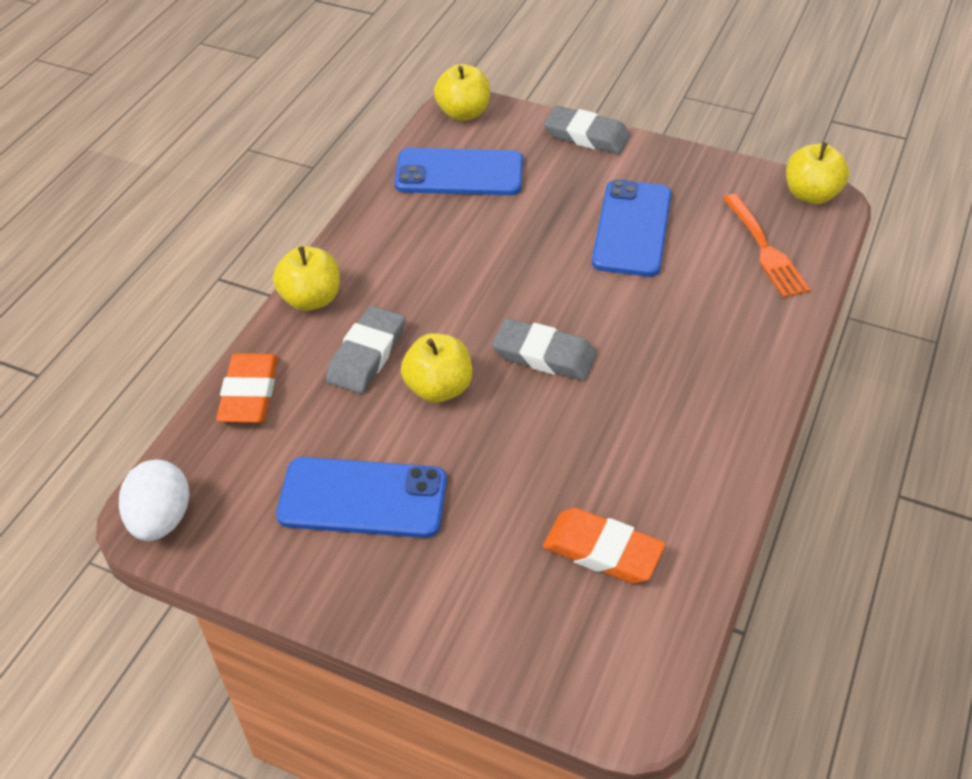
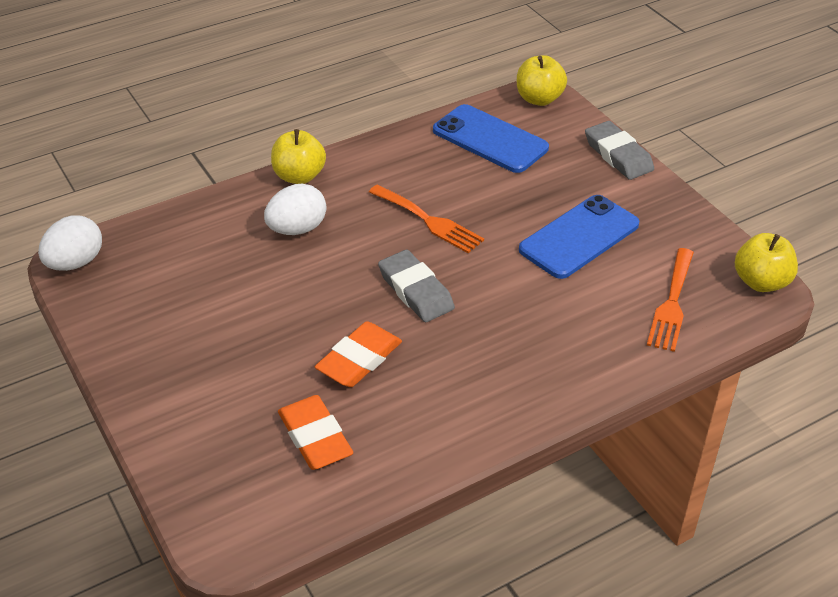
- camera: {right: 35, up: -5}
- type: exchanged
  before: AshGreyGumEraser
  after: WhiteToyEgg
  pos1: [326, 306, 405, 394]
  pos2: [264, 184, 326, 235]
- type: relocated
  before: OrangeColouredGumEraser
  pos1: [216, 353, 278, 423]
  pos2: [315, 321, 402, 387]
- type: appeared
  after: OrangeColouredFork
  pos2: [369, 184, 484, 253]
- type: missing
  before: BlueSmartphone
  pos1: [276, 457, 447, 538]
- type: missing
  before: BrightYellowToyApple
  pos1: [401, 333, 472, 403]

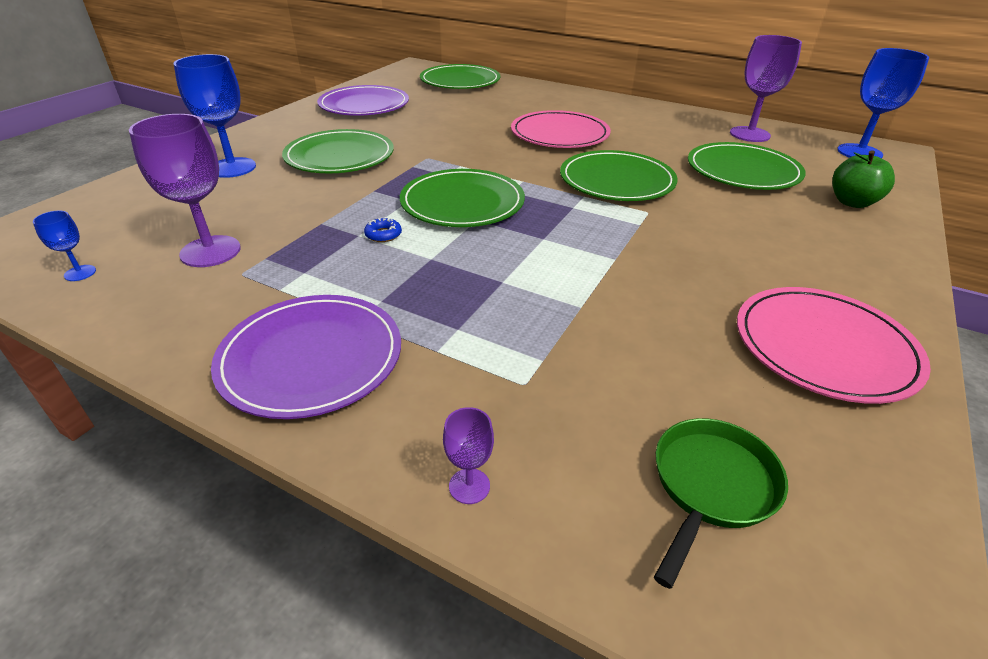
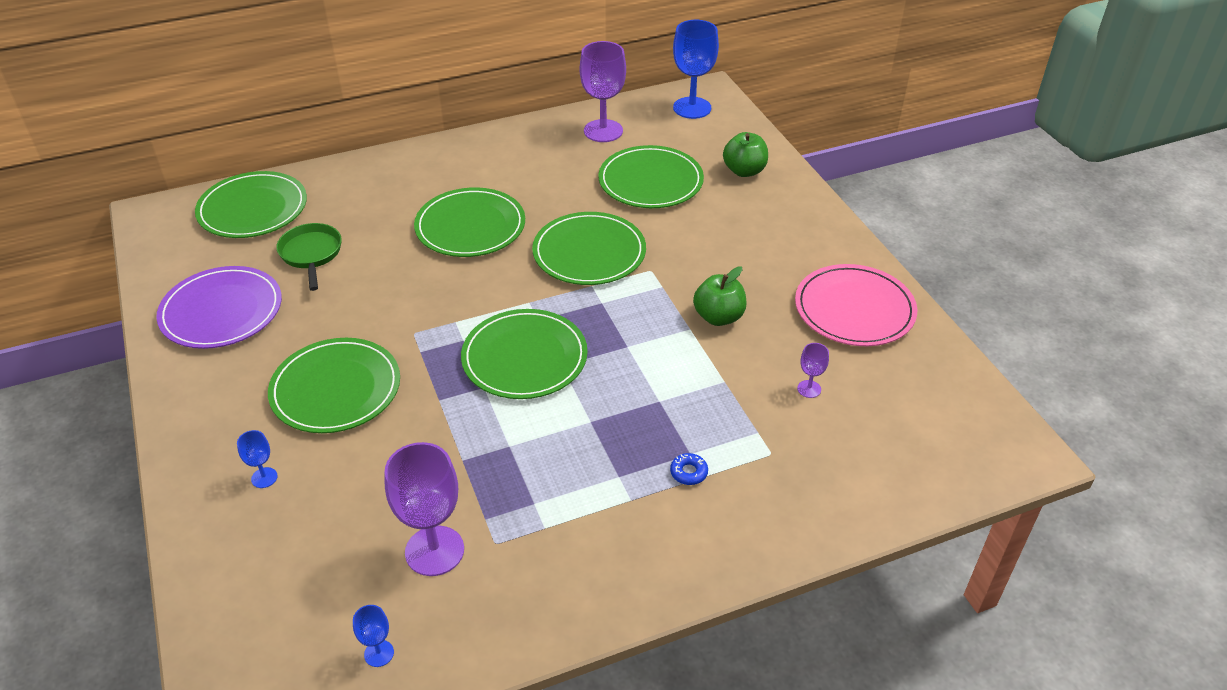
- camera: {right: -50, up: 5}
- type: size
  before: BlueGoblet
  pos1: [174, 54, 256, 178]
  pos2: [237, 430, 278, 488]
  scale: 0.46
- type: relocated
  before: GreenSkillet
  pos1: [654, 418, 788, 589]
  pos2: [276, 223, 342, 291]
- type: colour
  before: RosePinkPlate
  after: GreenPlate
  pos1: [511, 110, 611, 148]
  pos2: [414, 187, 525, 257]
- type: relocated
  before: BlueDoughnut
  pos1: [364, 217, 402, 242]
  pos2: [670, 453, 708, 485]
- type: appeared
  after: GreenToyApple
  pos2: [693, 266, 747, 326]
- type: relocated
  before: PurpleGoblet
  pos1: [443, 407, 494, 504]
  pos2: [797, 343, 829, 398]
- type: missing
  before: PurplePlate
  pos1: [211, 295, 401, 419]

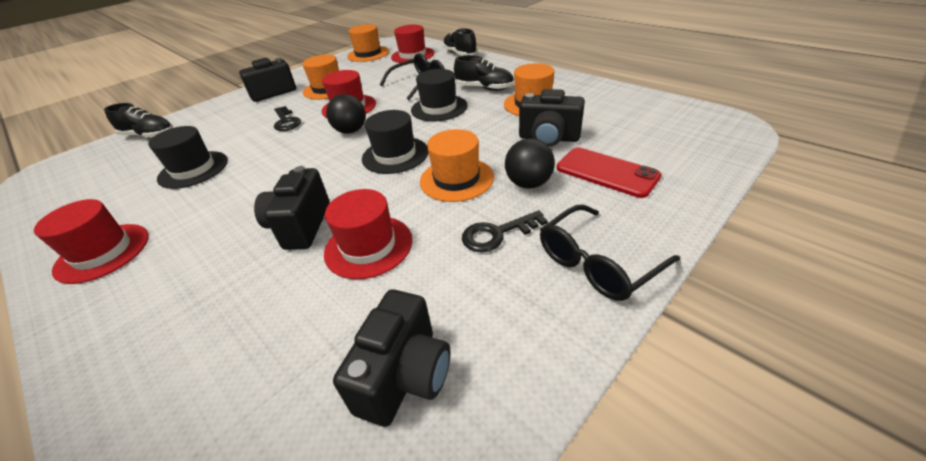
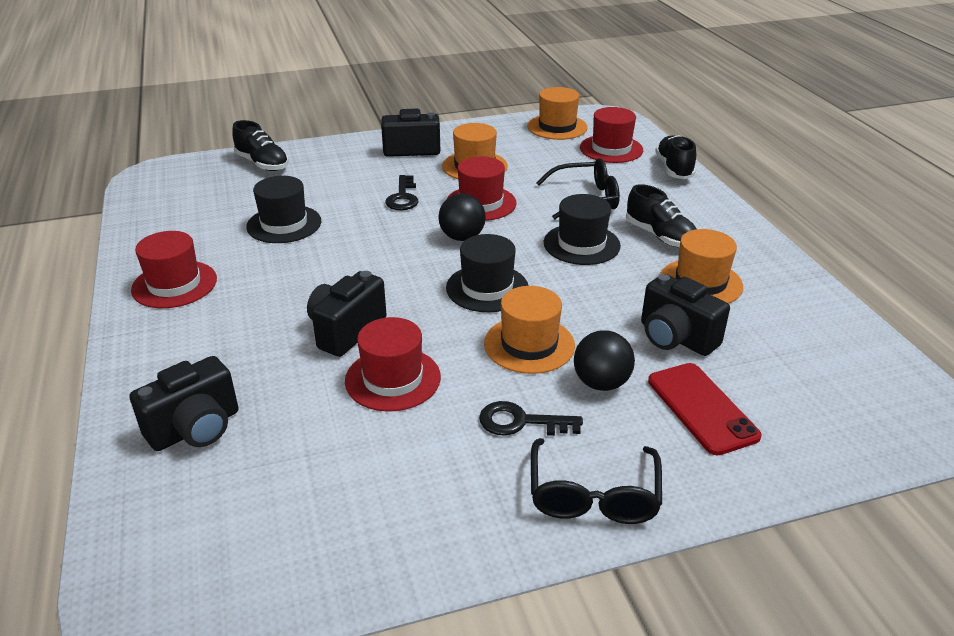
- camera: {right: 25, up: -5}
- type: relocated
  before: BlackCamera
  pos1: [333, 289, 450, 427]
  pos2: [130, 356, 239, 451]
- type: spun
  before: BlackSpectacles
  pos1: [540, 204, 680, 301]
  pos2: [531, 438, 662, 524]
  turn: -75

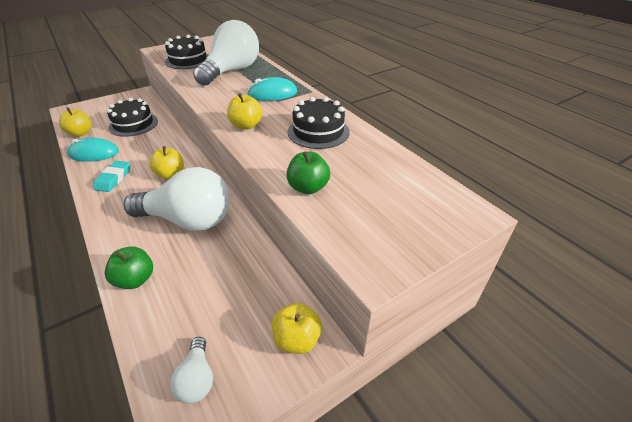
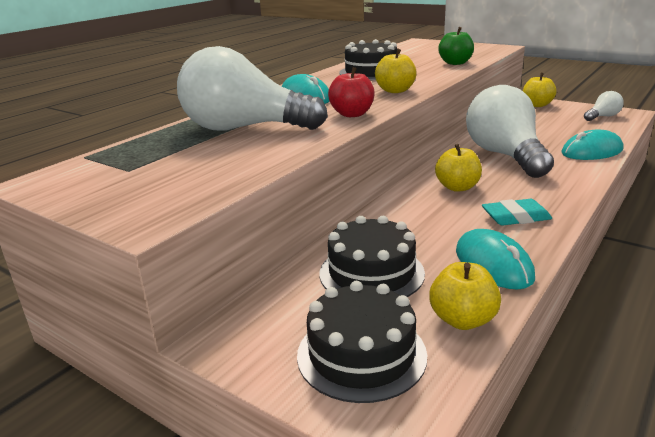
- camera: {right: -110, up: -15}
- type: relocated
  before: BlackLayerCake
  pos1: [165, 35, 208, 69]
  pos2: [297, 281, 427, 403]
- type: appeared
  after: RedToyApple
  pos2: [328, 67, 375, 117]
- type: exchanged
  before: GreenToyApple
  after: TealPcMouse
  pos1: [105, 246, 153, 289]
  pos2: [561, 130, 623, 160]

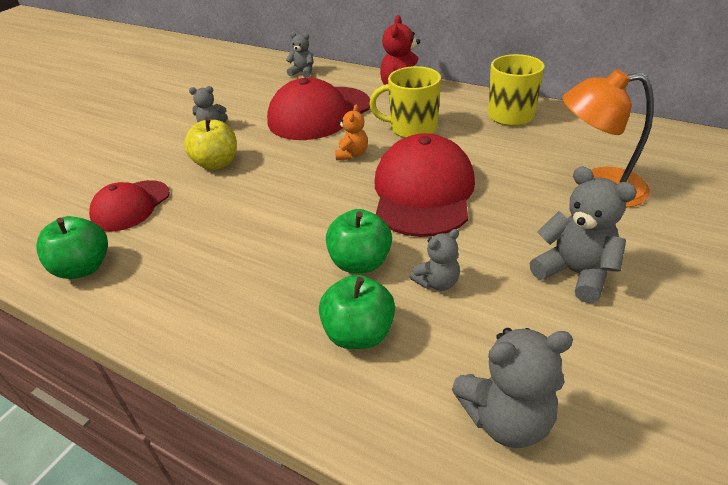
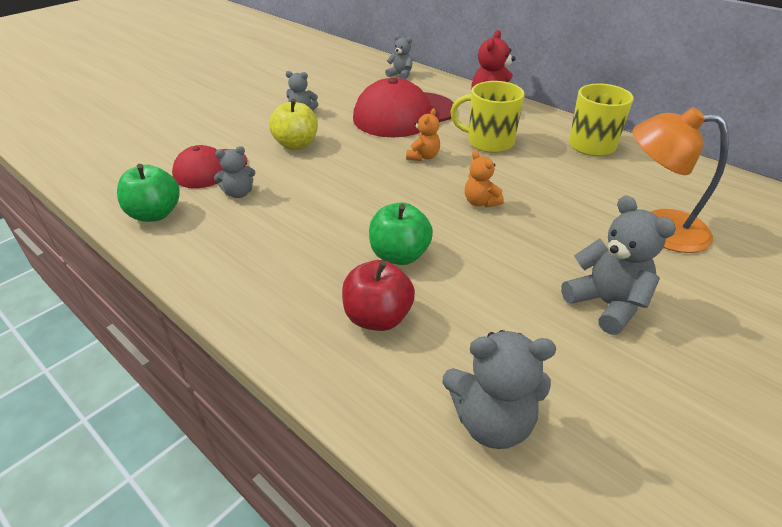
- camera: {right: 10, up: 0}
- type: relocated
  before: AshGreyTeddyBear
  pos1: [410, 229, 460, 291]
  pos2: [214, 146, 255, 198]
- type: colour
  before: GreenToyApple
  after: RedToyApple
  pos1: [319, 275, 395, 349]
  pos2: [342, 260, 415, 331]
- type: exchanged
  before: RedCap
  after: OrangeColouredTeddyBear
  pos1: [375, 133, 475, 237]
  pos2: [465, 151, 504, 208]

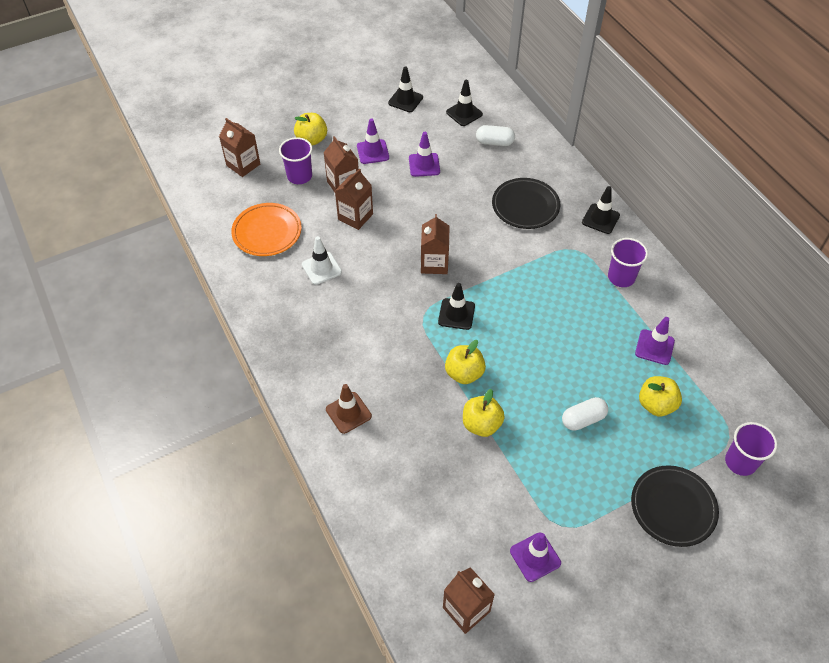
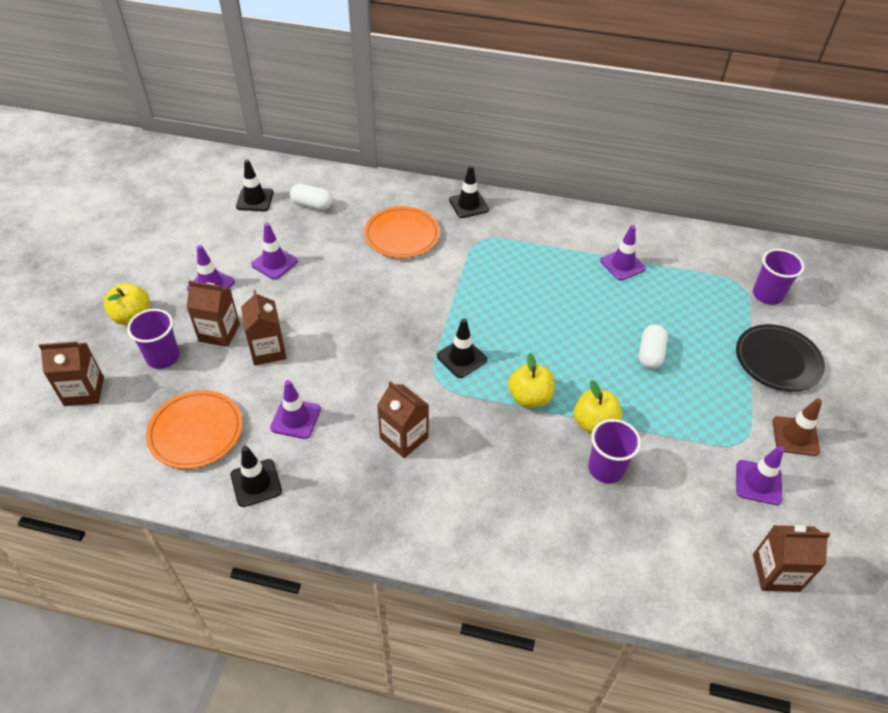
- camera: {right: -50, up: -5}
- type: relocated
  before: BlackSafetyCone
  pos1: [388, 66, 423, 112]
  pos2: [231, 446, 282, 507]
- type: colour
  before: WhiteSafetyCone
  after: PurpleSafetyCone
  pos1: [302, 236, 342, 285]
  pos2: [270, 380, 321, 439]
- type: spun
  before: WhitePill
  pos1: [476, 125, 515, 146]
  pos2: [290, 184, 332, 210]
  turn: 60
- type: colour
  before: BlackPlate
  after: OrangeColouredPlate
  pos1: [492, 178, 560, 229]
  pos2: [364, 206, 440, 258]
- type: relocated
  before: RussetCarton
  pos1: [421, 214, 449, 274]
  pos2: [377, 381, 429, 458]
- type: relocated
  before: PurpleCup
  pos1: [608, 238, 648, 287]
  pos2: [588, 419, 641, 483]
- type: relocated
  before: RussetSafetyCone
  pos1: [326, 384, 372, 434]
  pos2: [772, 398, 822, 456]
- type: missing
  before: BrightYellowToyApple
  pos1: [639, 376, 682, 416]

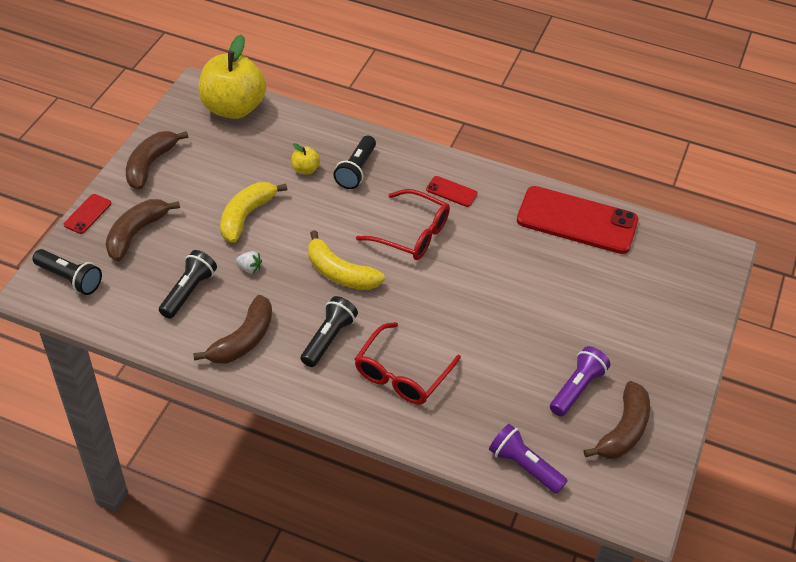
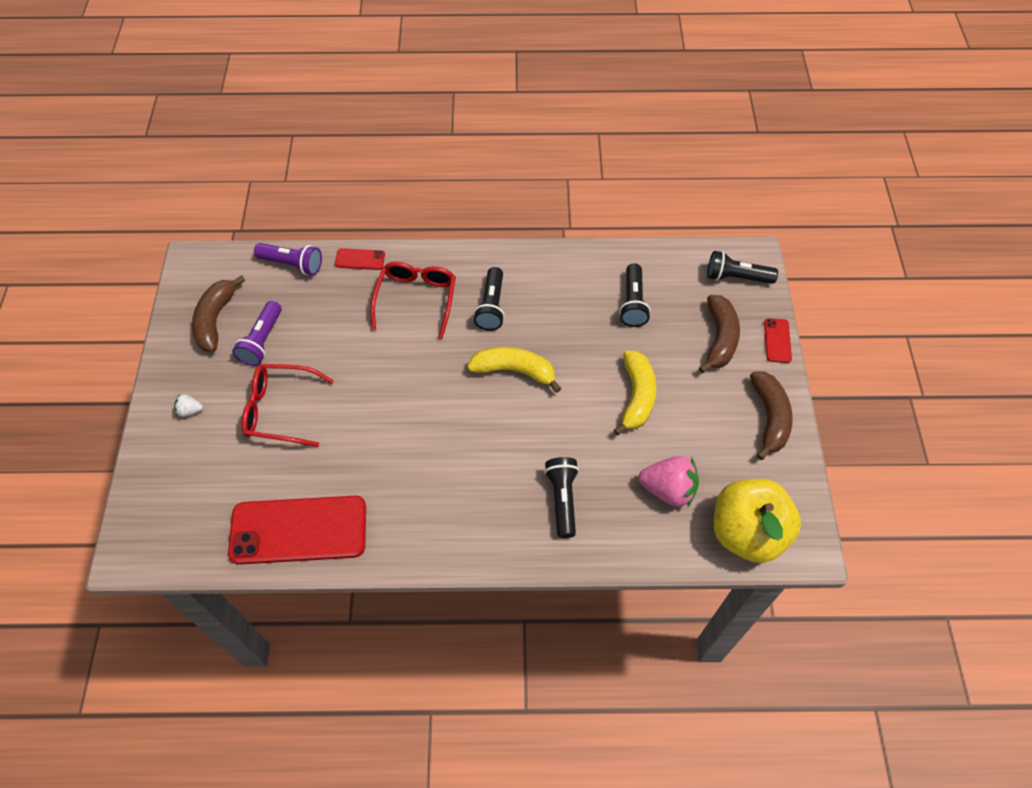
- camera: {right: 160, up: 10}
- type: relocated
  before: WhiteBerry
  pos1: [236, 251, 262, 273]
  pos2: [174, 394, 203, 417]
- type: relocated
  before: RedSpectacles
  pos1: [356, 189, 450, 260]
  pos2: [241, 364, 334, 447]
- type: relocated
  before: RedSmartphone
  pos1: [426, 176, 478, 207]
  pos2: [335, 248, 385, 270]
- type: appeared
  after: RosePinkBerry
  pos2: [639, 456, 699, 508]
- type: missing
  before: RussetBanana
  pos1: [193, 295, 272, 364]
- type: missing
  before: BrightYellowToyApple
  pos1: [292, 143, 320, 175]

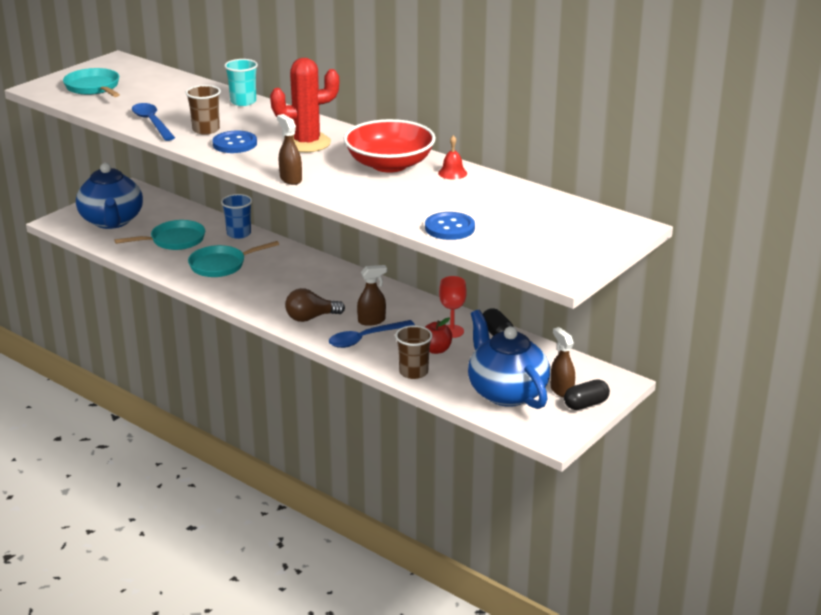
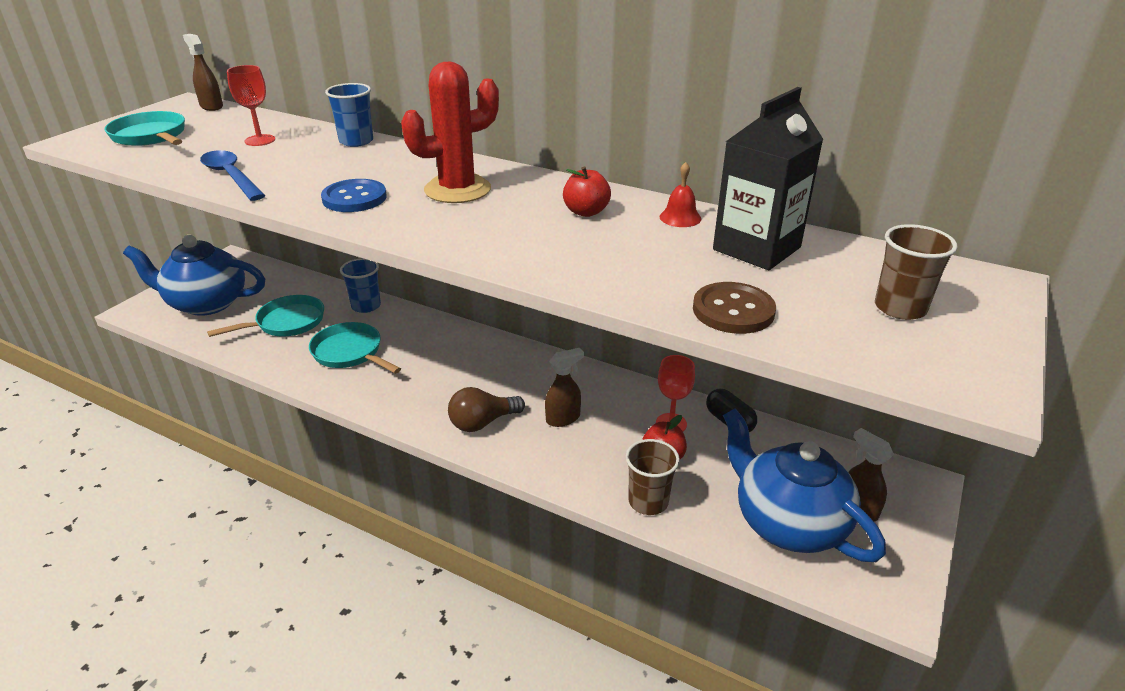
- camera: {right: -10, up: 5}
- type: spun
  before: BlueTeapot
  pos1: [76, 163, 143, 229]
  pos2: [123, 235, 265, 316]
  turn: 120
- type: relocated
  before: RussetSprayCleaner
  pos1: [277, 114, 302, 185]
  pos2: [183, 34, 223, 111]
- type: appeared
  after: RedGoblet
  pos2: [227, 65, 275, 146]
- type: spun
  before: TealSkillet
  pos1: [188, 241, 279, 277]
  pos2: [309, 322, 401, 374]
  turn: 75
- type: colour
  before: TealCup
  after: BlueCup
  pos1: [224, 59, 258, 106]
  pos2: [325, 83, 373, 147]
- type: exchanged
  before: RedBowl
  after: RedToyApple
  pos1: [344, 119, 436, 173]
  pos2: [563, 166, 611, 217]
- type: colour
  before: BlueShirtButton
  after: RussetShirtButton
  pos1: [425, 212, 475, 240]
  pos2: [693, 282, 776, 334]
- type: appeared
  after: BlackCarton
  pos2: [713, 87, 824, 270]
- type: relocated
  before: RussetCup
  pos1: [186, 85, 221, 135]
  pos2: [875, 224, 958, 320]
- type: missing
  before: BlueTeaspoon
  pos1: [329, 320, 415, 348]
- type: missing
  before: BlackPill
  pos1: [564, 379, 610, 410]

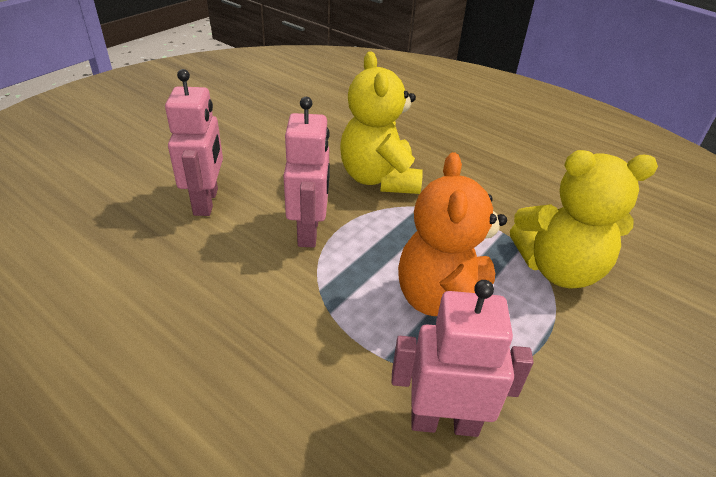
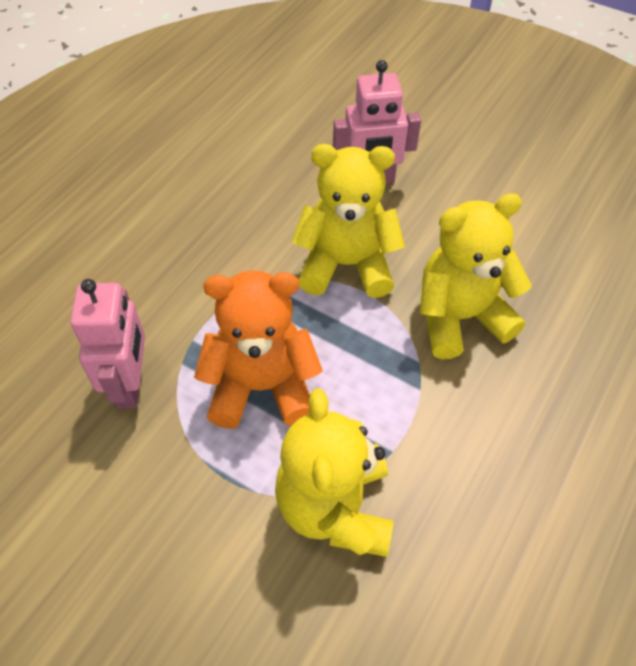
- camera: {right: 85, up: 15}
- type: exchanged
  before: RosePinkToyRobot
  after: BrightYellowTeddyBear
  pos1: [283, 97, 330, 248]
  pos2: [292, 144, 405, 298]

